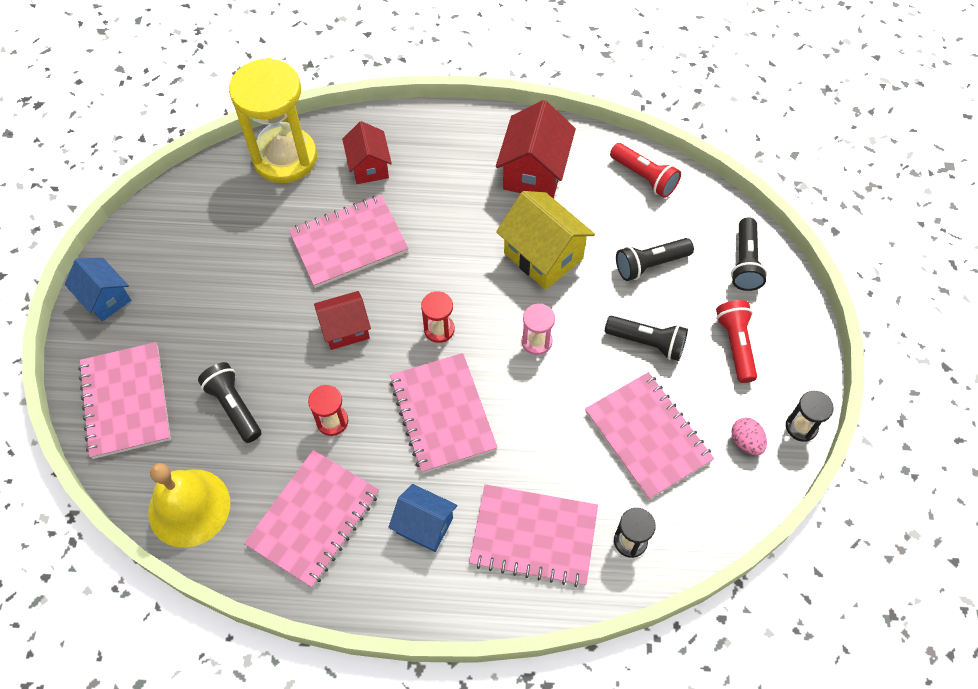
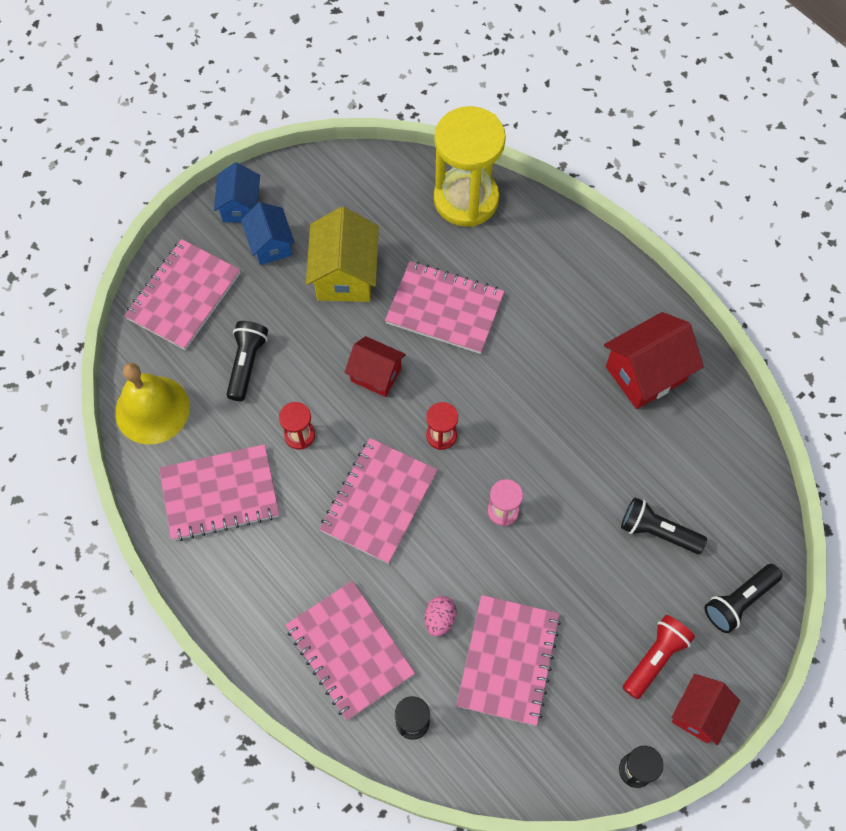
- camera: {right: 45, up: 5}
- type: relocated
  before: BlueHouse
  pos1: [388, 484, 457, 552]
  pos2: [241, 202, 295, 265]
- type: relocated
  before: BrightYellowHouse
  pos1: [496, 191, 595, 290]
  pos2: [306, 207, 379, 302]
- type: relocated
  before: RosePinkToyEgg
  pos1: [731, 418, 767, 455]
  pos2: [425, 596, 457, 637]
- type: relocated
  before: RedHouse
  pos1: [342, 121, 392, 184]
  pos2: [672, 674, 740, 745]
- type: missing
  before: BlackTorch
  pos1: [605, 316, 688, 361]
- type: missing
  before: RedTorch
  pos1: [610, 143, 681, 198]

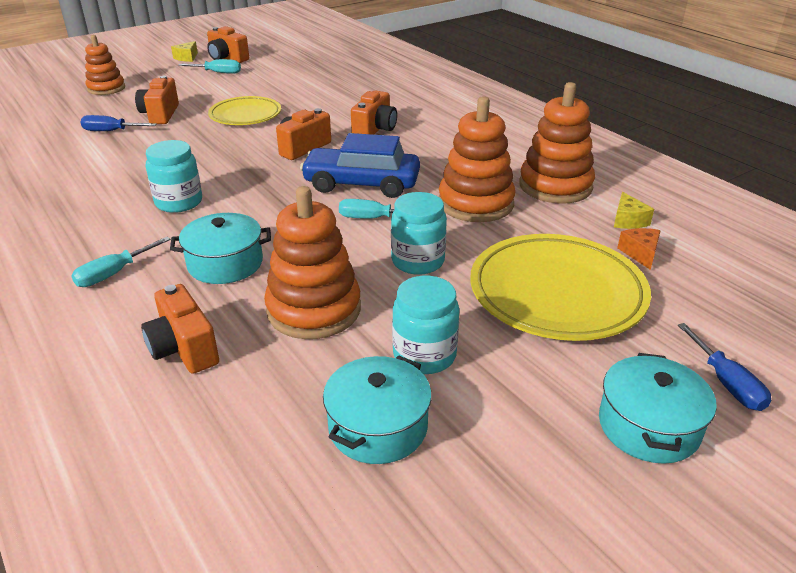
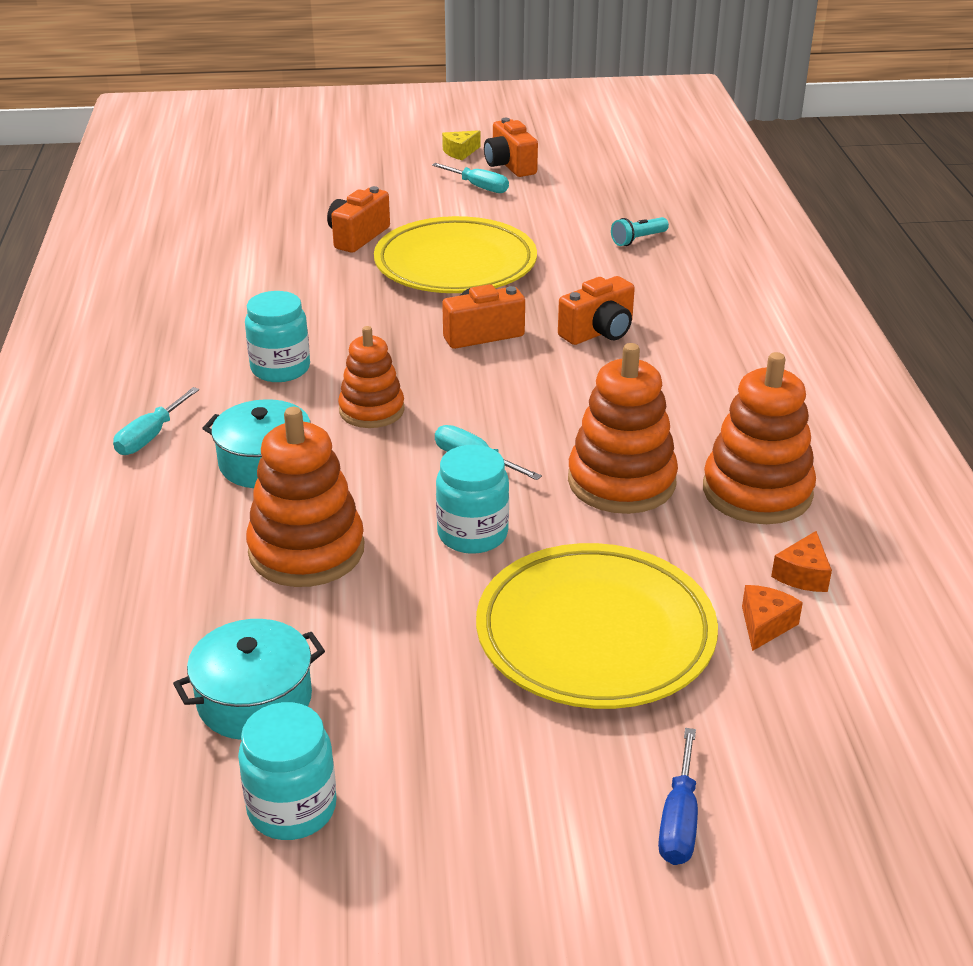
- camera: {right: 30, up: 0}
- type: spun
  before: TealFlatScrewdriver
  pos1: [71, 237, 171, 287]
  pos2: [113, 387, 199, 455]
  turn: -45
- type: relocated
  before: TealJamJar
  pos1: [392, 276, 460, 374]
  pos2: [238, 702, 337, 840]
- type: relocated
  before: OrangeColouredStackingRings
  pos1: [85, 35, 125, 95]
  pos2: [338, 326, 405, 428]
- type: size
  before: BrightYellowPlate
  pos1: [208, 96, 281, 125]
  pos2: [374, 216, 537, 293]
  scale: 1.61
- type: appeared
  after: TealTorch
  pos2: [611, 217, 669, 246]
- type: colour
  before: BrightYellowPieceOfCheese
  after: OrangeColouredPieceOfCheese
  pos1: [614, 192, 654, 229]
  pos2: [771, 531, 832, 592]
- type: missing
  before: BlueFlatScrewdriver
  pos1: [80, 115, 157, 131]
- type: missing
  before: OrangeColouredCamera
  pos1: [141, 284, 219, 374]
- type: missing
  before: BlueCar
  pos1: [300, 133, 420, 198]
- type: missing
  before: TealPot
  pos1: [599, 353, 717, 464]

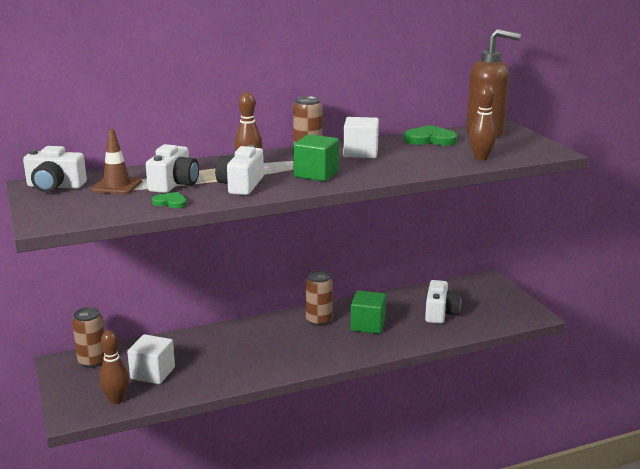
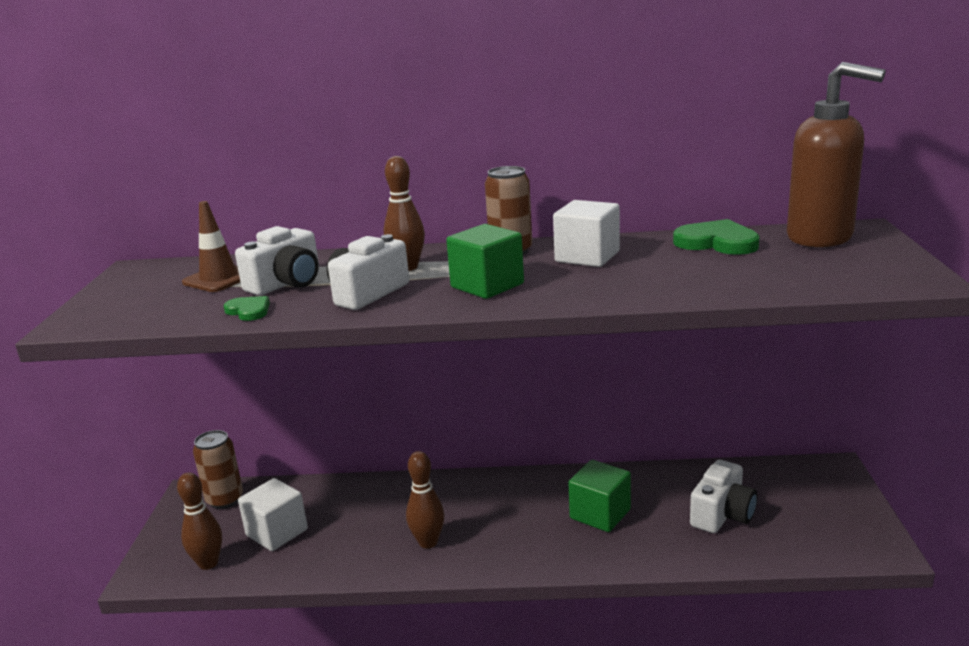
- camera: {right: 25, up: 0}
- type: relocated
  before: RussetTenpin
  pos1: [469, 84, 497, 160]
  pos2: [406, 451, 444, 549]
- type: missing
  before: WhiteCamera
  pos1: [23, 146, 87, 193]
- type: missing
  before: RussetCan
  pos1: [305, 270, 333, 326]

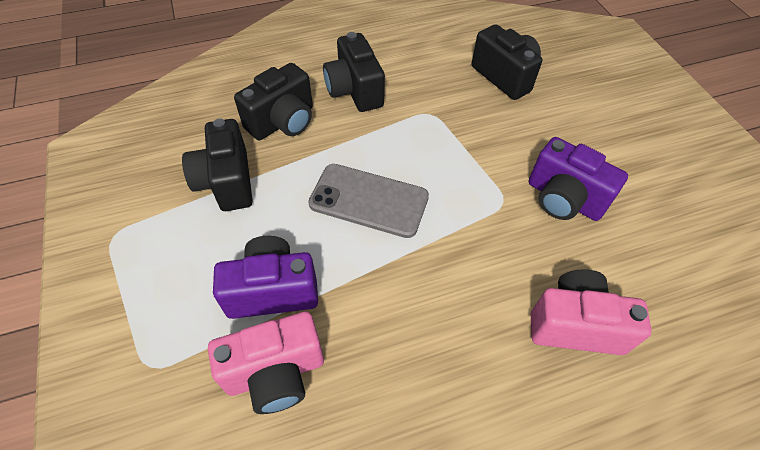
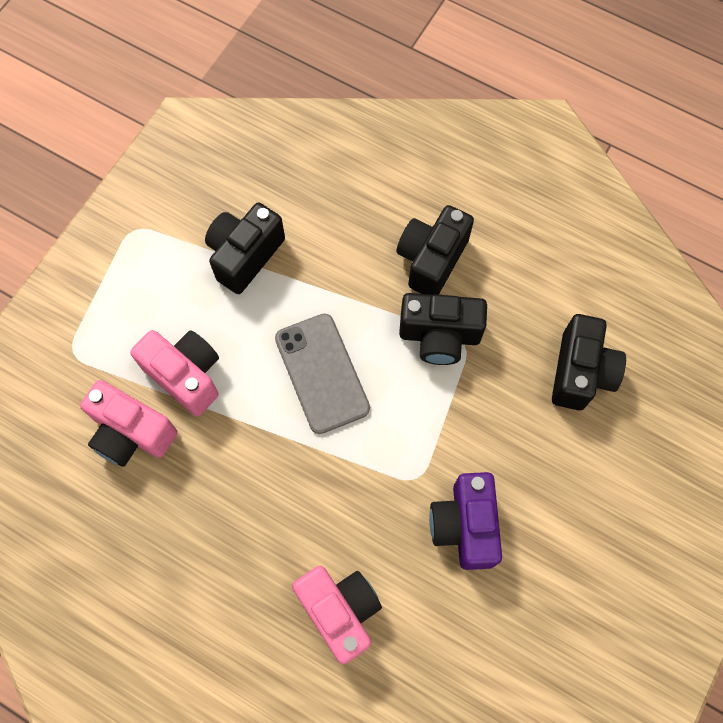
- camera: {right: 50, up: 15}
- type: colour
  before: PurpleCamera
  after: RosePinkCamera
  pos1: [213, 236, 318, 319]
  pos2: [130, 330, 219, 416]
- type: relocated
  before: BlackCamera
  pos1: [234, 63, 313, 140]
  pos2: [399, 293, 487, 365]

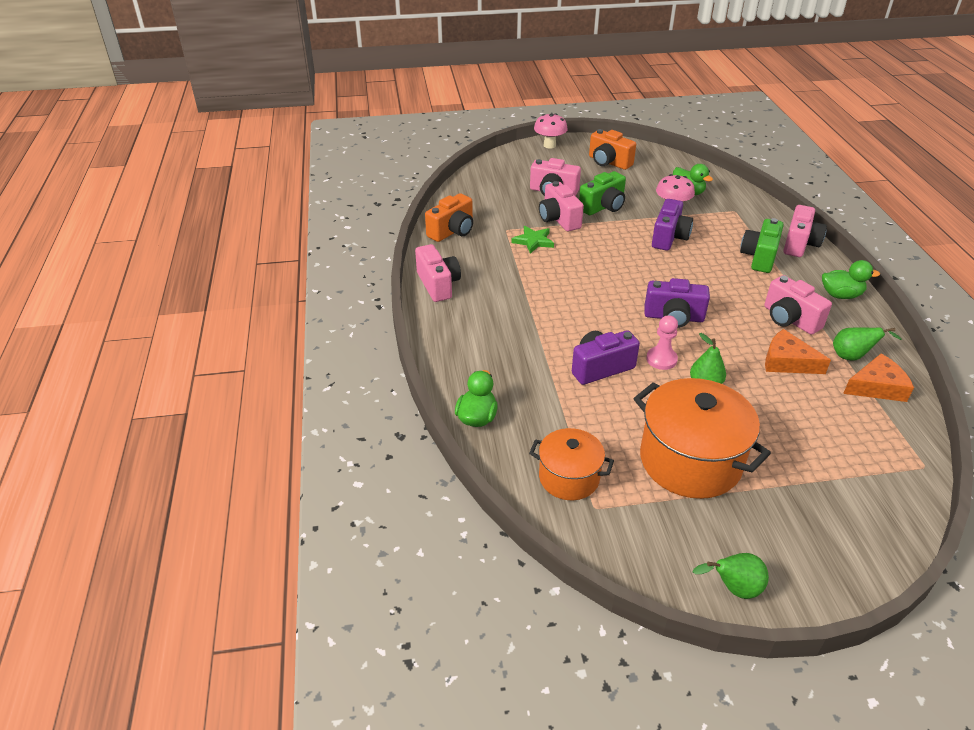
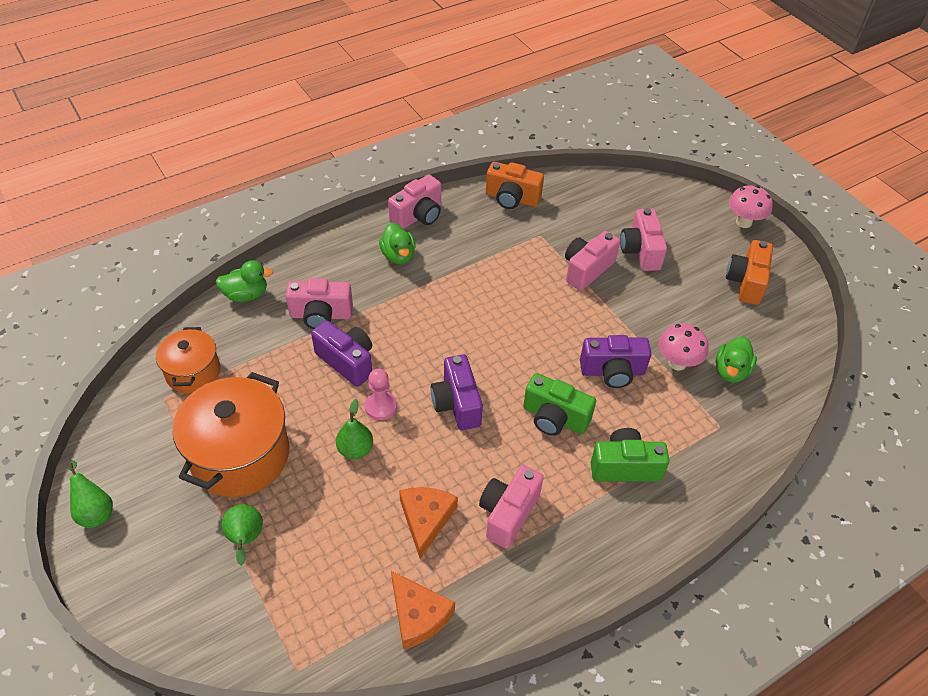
- camera: {right: 65, up: 10}
- type: relocated
  before: GreenPearFruit
  pos1: [833, 327, 902, 361]
  pos2: [221, 504, 263, 566]
- type: relocated
  before: RosePinkCamera
  pos1: [783, 205, 827, 257]
  pos2: [286, 278, 353, 329]
- type: relocated
  before: GreenRubberDuck
  pos1: [822, 260, 880, 299]
  pos2: [379, 223, 415, 265]
- type: relocated
  before: GreenCamera
  pos1: [579, 171, 626, 215]
  pos2: [523, 373, 596, 436]
- type: missing
  before: GreenStar
  pos1: [512, 226, 554, 254]

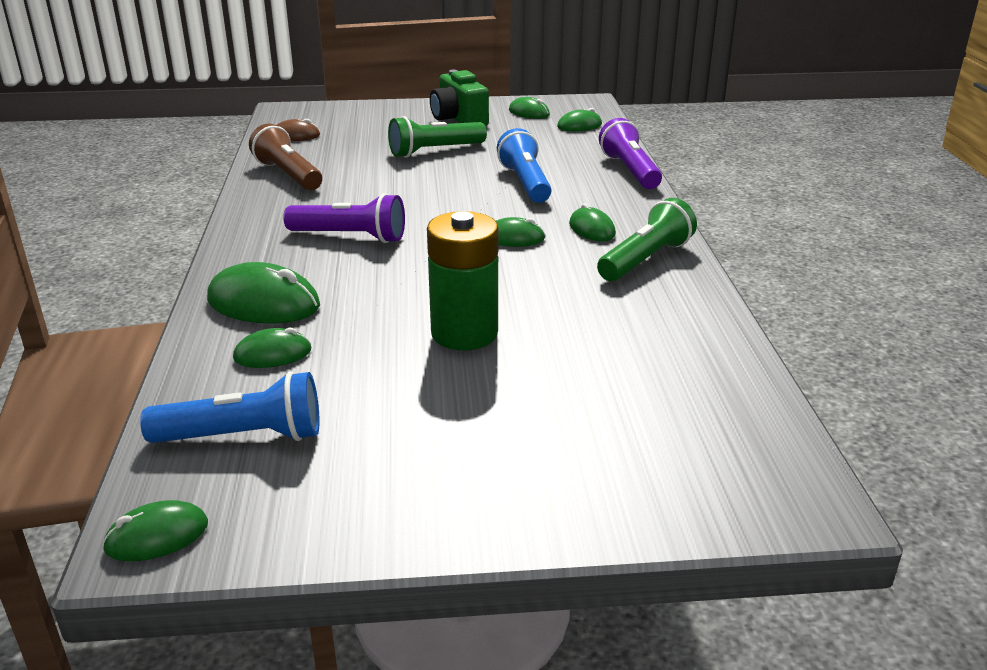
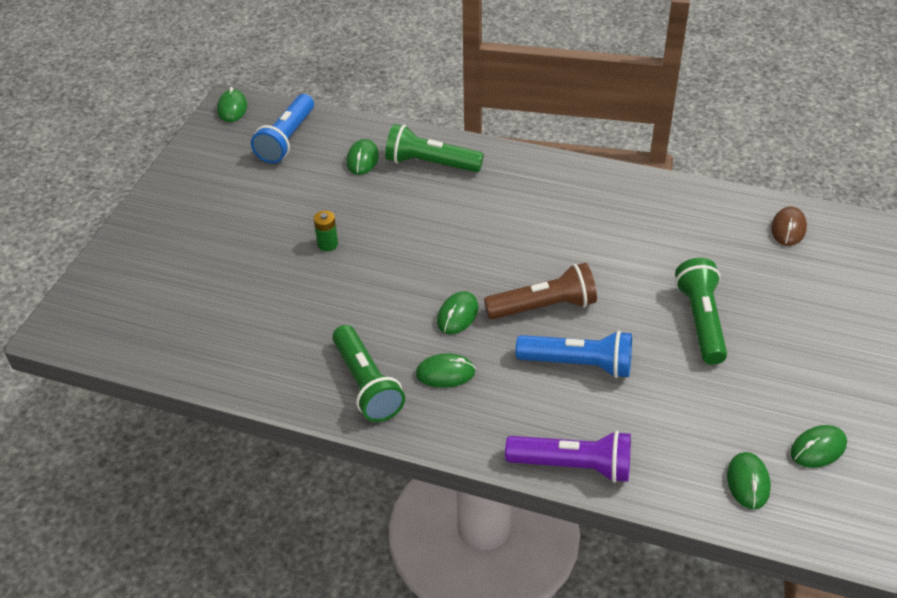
- camera: {right: 115, up: 15}
- type: size
  before: GreenBattery
  pos1: [427, 211, 498, 350]
  pos2: [314, 211, 338, 251]
  scale: 0.43
- type: exchanged
  before: GreenPcMouse
  after: GreenTorch
  pos1: [207, 262, 320, 324]
  pos2: [385, 124, 484, 172]
- type: relocated
  before: RussetTorch
  pos1: [249, 124, 322, 190]
  pos2: [484, 263, 597, 320]
- type: missing
  before: PurpleTorch
  pos1: [283, 193, 405, 243]
- type: missing
  before: GreenCamera
  pos1: [430, 70, 489, 126]

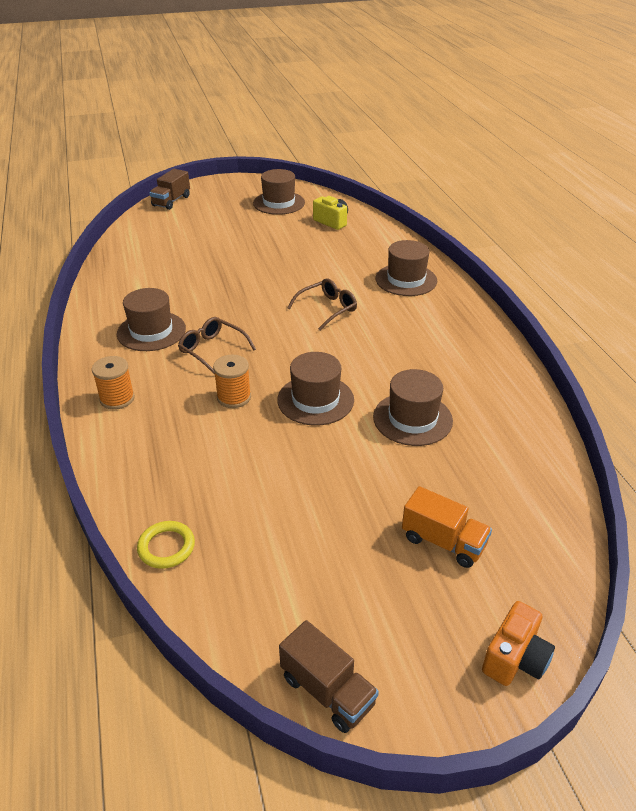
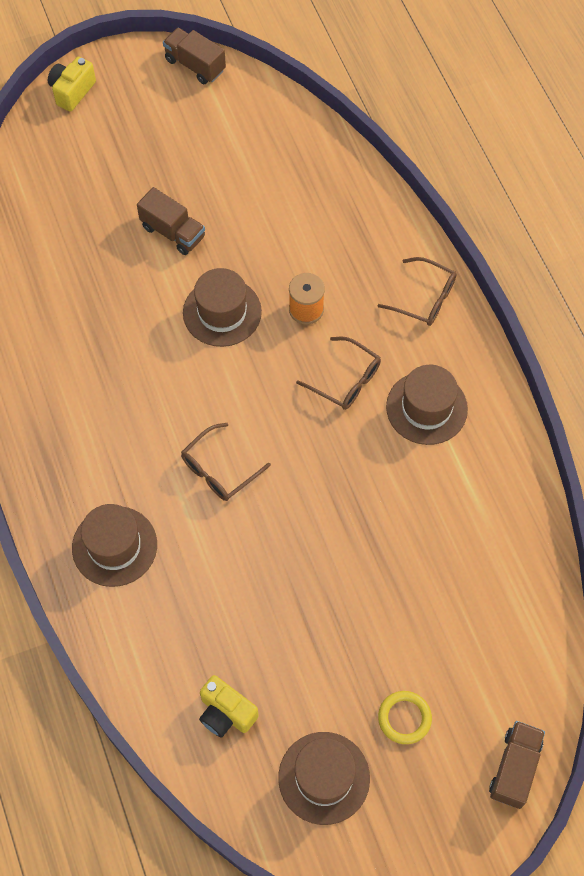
- camera: {right: 175, up: 25}
- type: colour
  before: OrangeColouredCamera
  after: BrightYellowCamera
  pos1: [482, 601, 555, 686]
  pos2: [48, 57, 96, 112]
- type: appeared
  after: RussetTruck
  pos2: [137, 187, 205, 255]
- type: exchanged
  before: OrangeColouredReelOfThread
  after: RussetSpectacles
  pos1: [92, 356, 135, 410]
  pos2: [377, 257, 456, 326]
- type: relocated
  before: BrightYellowRing
  pos1: [137, 521, 195, 569]
  pos2: [378, 691, 432, 744]
- type: missing
  before: RussetTallHat
  pos1: [373, 369, 453, 446]
- type: missing
  before: OrangeColouredTruck
  pos1: [402, 486, 492, 568]

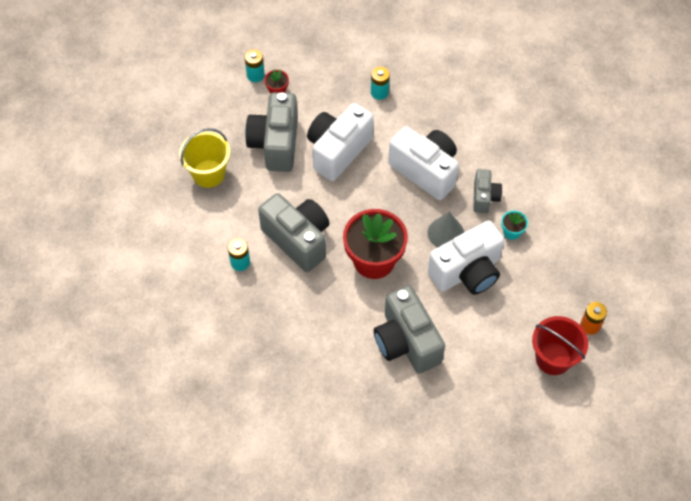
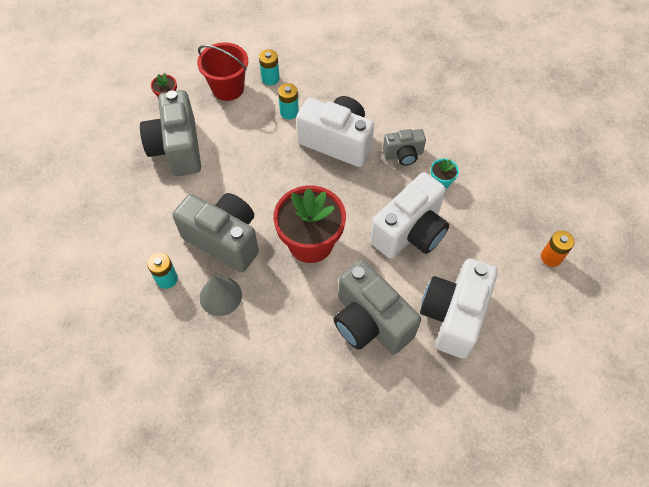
- camera: {right: -15, up: 0}
- type: relocated
  before: RedSandBucket
  pos1: [532, 316, 588, 375]
  pos2: [197, 42, 248, 101]
- type: relocated
  before: AshGreySolidCone
  pos1: [427, 212, 464, 248]
  pos2: [200, 275, 242, 316]
- type: relocated
  before: TealBattery
  pos1: [245, 49, 265, 82]
  pos2: [278, 83, 299, 119]
- type: spun
  before: AshGreyCamera
  pos1: [473, 169, 502, 213]
  pos2: [383, 129, 426, 166]
  turn: 90
- type: relocated
  before: WhiteCamera
  pos1: [307, 103, 374, 181]
  pos2: [420, 258, 498, 359]
- type: missing
  before: BrightYellowSandBucket
  pos1: [179, 128, 230, 188]

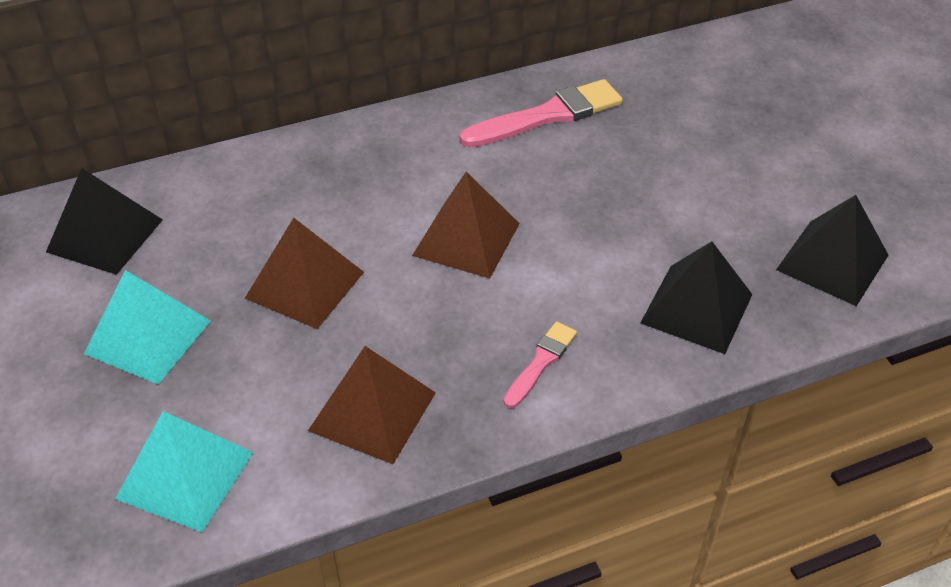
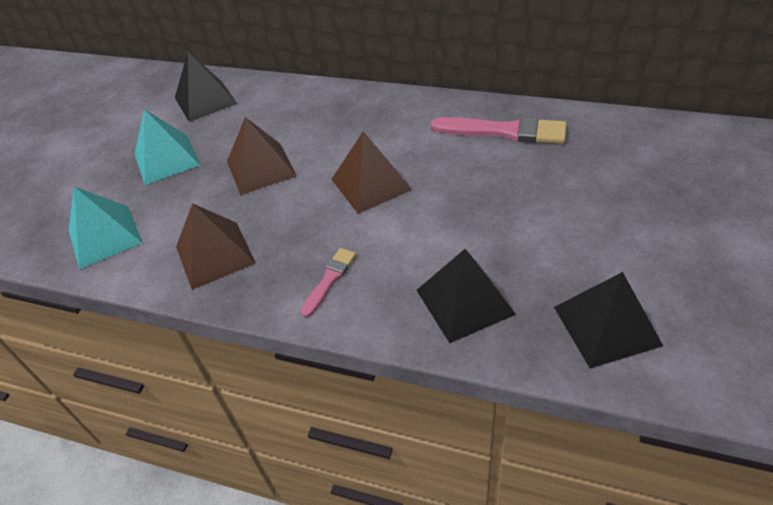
- camera: {right: 45, up: 0}
- type: spun
  before: RosePinkBrush
  pos1: [504, 322, 577, 408]
  pos2: [301, 248, 356, 317]
  turn: -45

